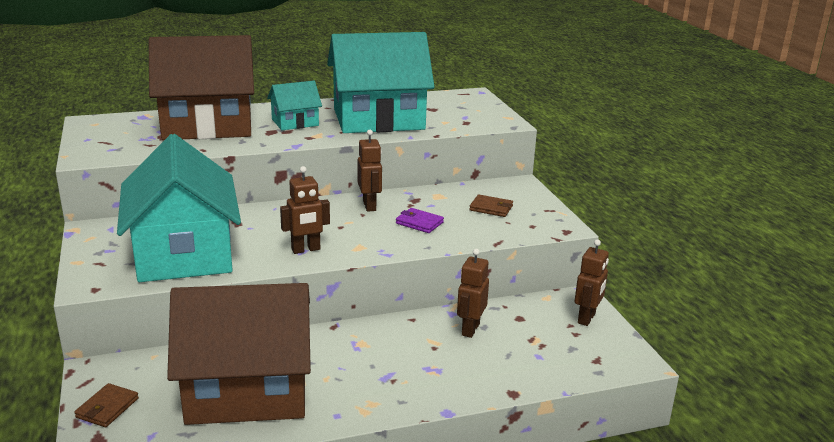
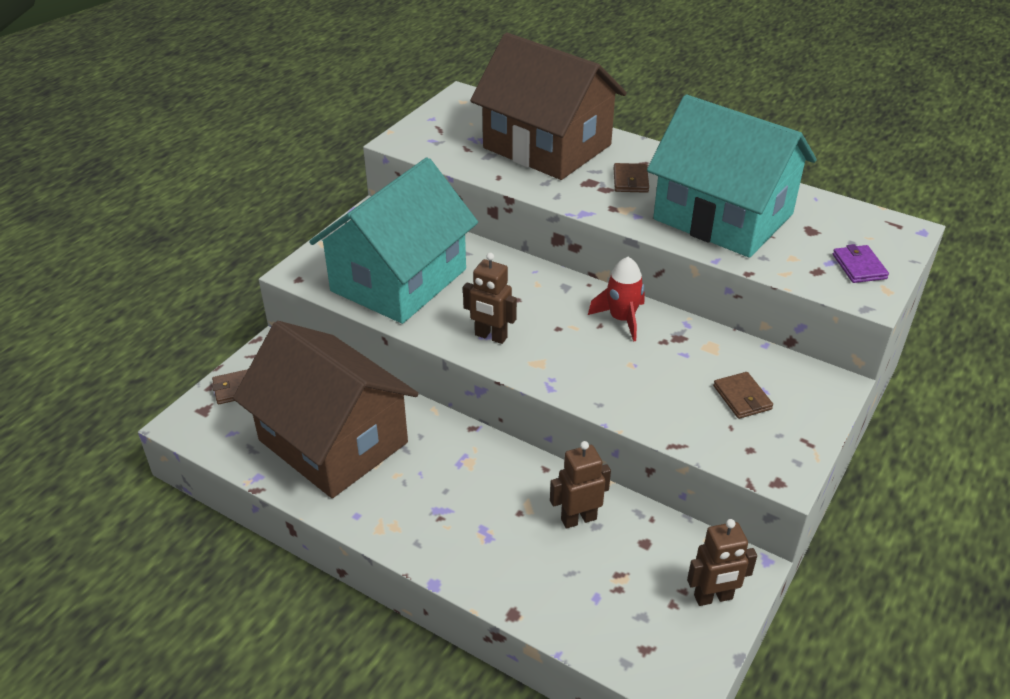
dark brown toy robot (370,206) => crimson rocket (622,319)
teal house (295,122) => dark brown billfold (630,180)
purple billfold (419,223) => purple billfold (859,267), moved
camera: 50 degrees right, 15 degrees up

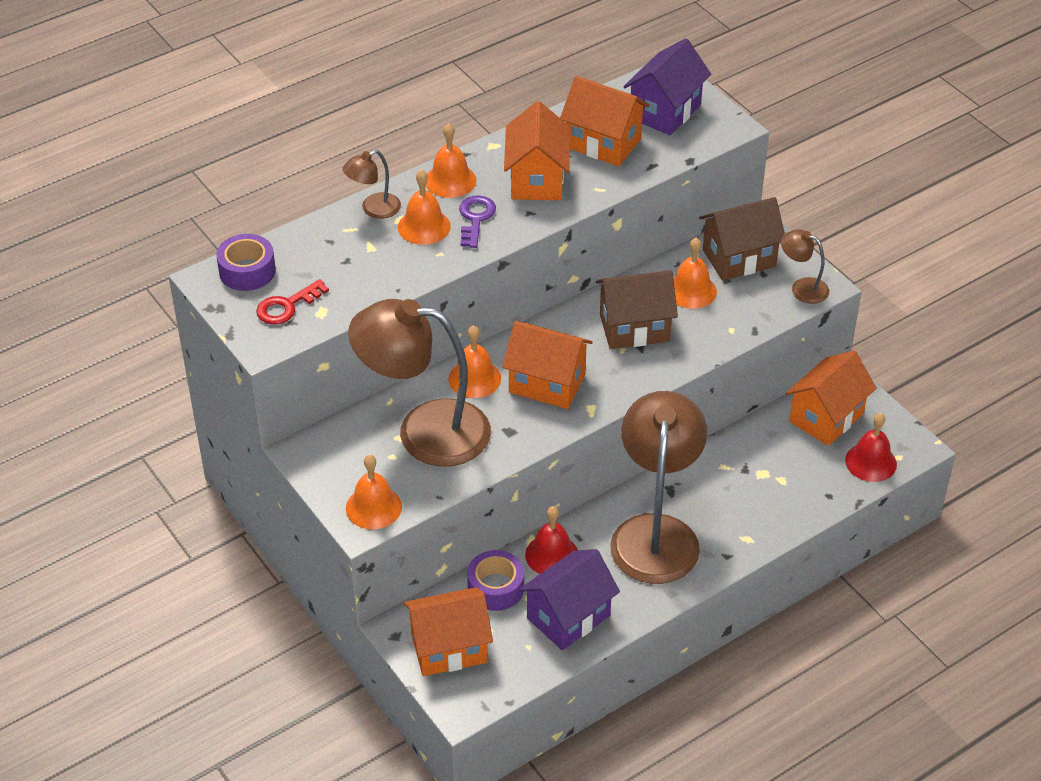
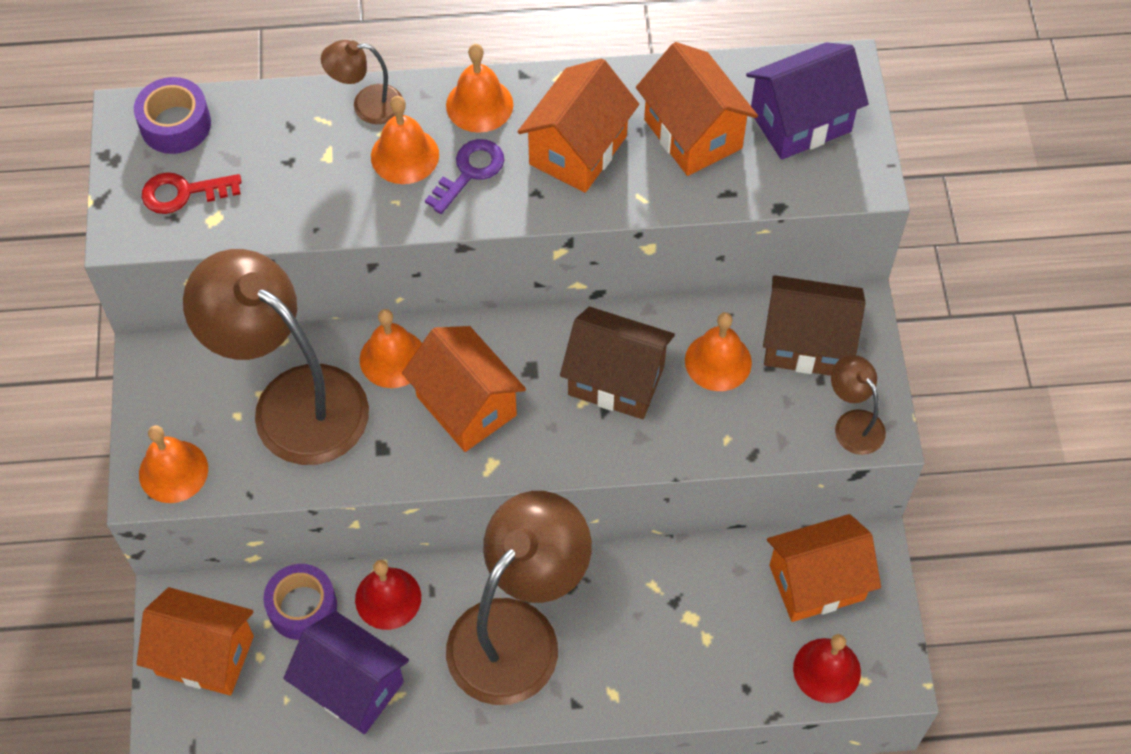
purple house (568,617) => purple house (352,686), 45 degrees clockwise
camera: 30 degrees right, 15 degrees up

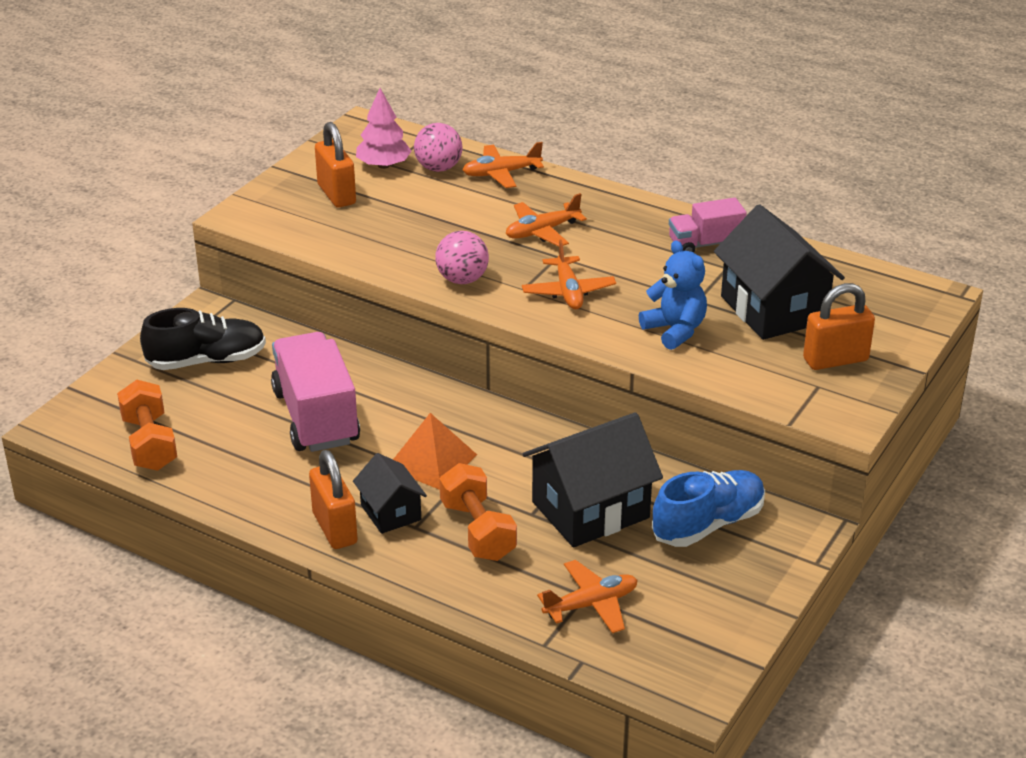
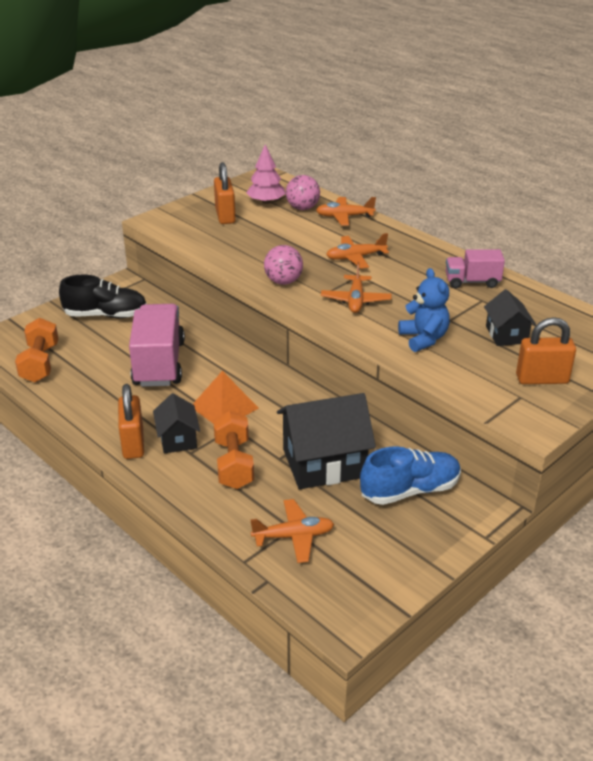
black house (773,309) => black house (506,335), x0.55
camera: 15 degrees right, 0 degrees up

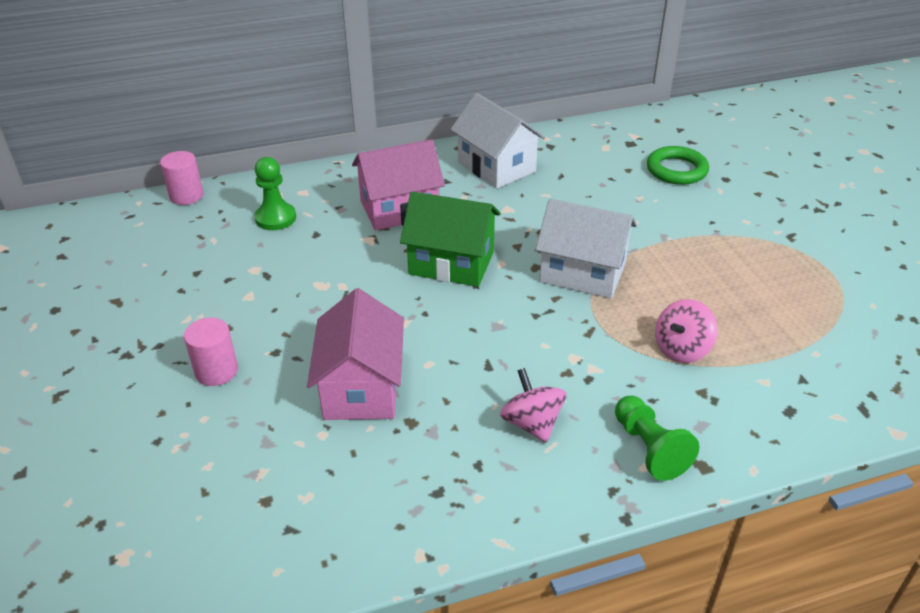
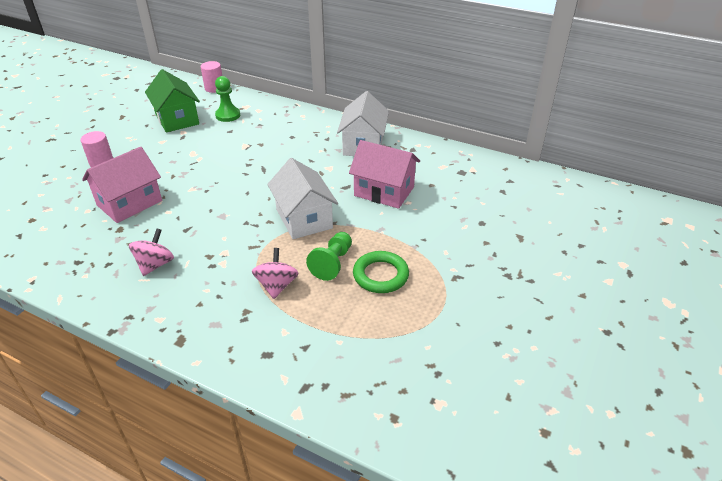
leaf-green house (451,263) => leaf-green house (177,119), moved
rose-pink toy top (681,349) => rose-pink toy top (277,285), 90 degrees clockwise
leaf-green game pawn (649,448) => leaf-green game pawn (332,263), moved
rose-pink house (399,209) => rose-pink house (384,191), moved
leaf-green ring (676,170) => leaf-green ring (380,275), moved
camera: 45 degrees right, 0 degrees up

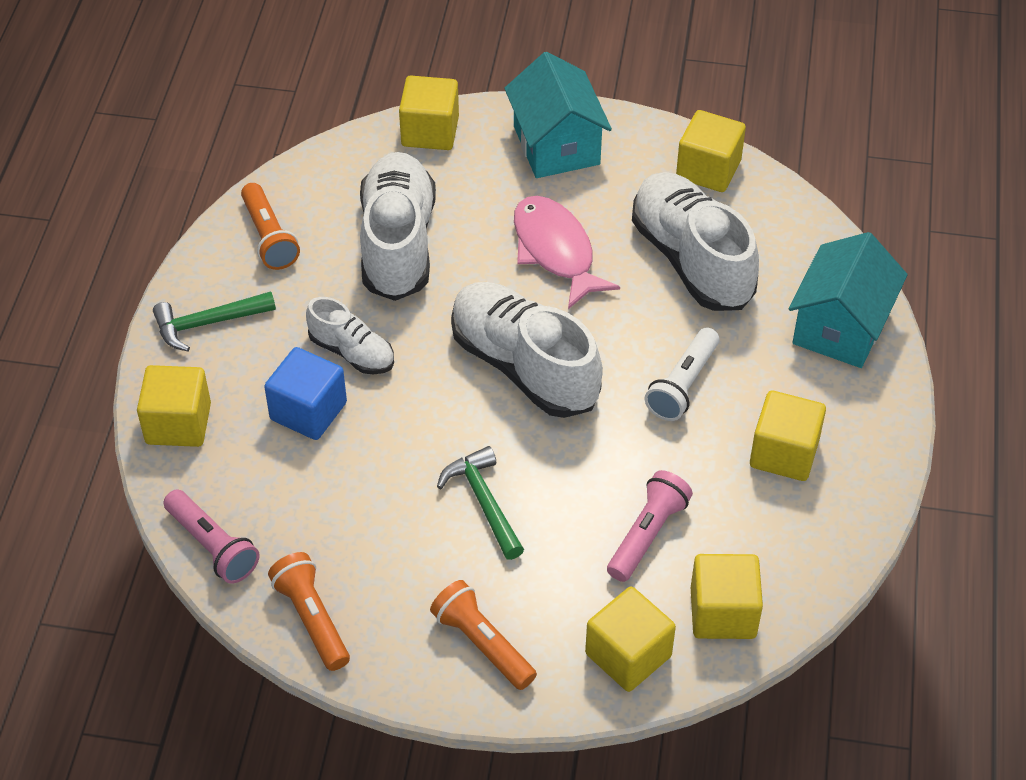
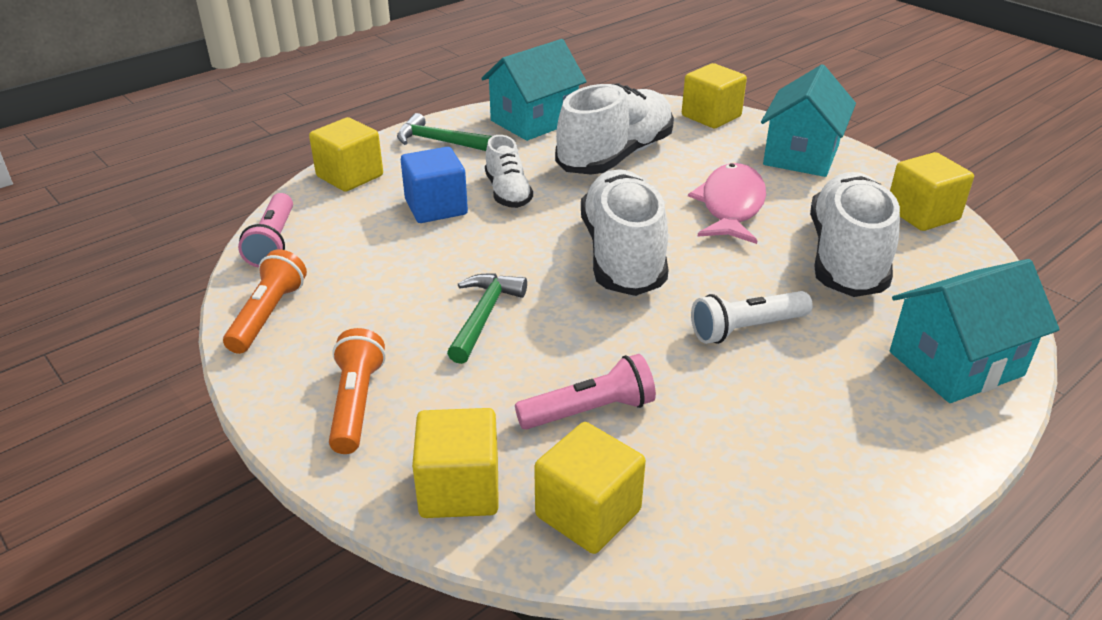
orange pocket torch (269,237) => teal house (534,121)
bright yellow cube (784,453) => nothing
camera: 40 degrees right, 15 degrees down

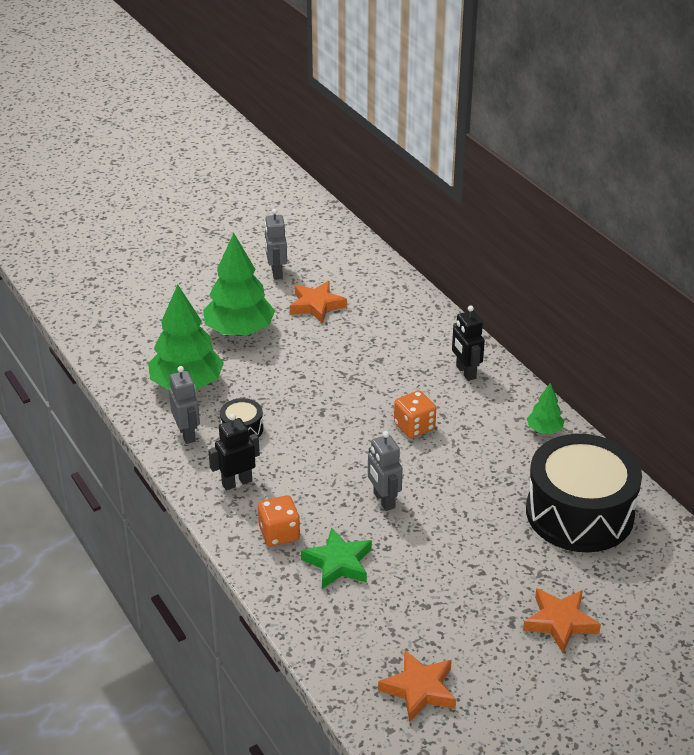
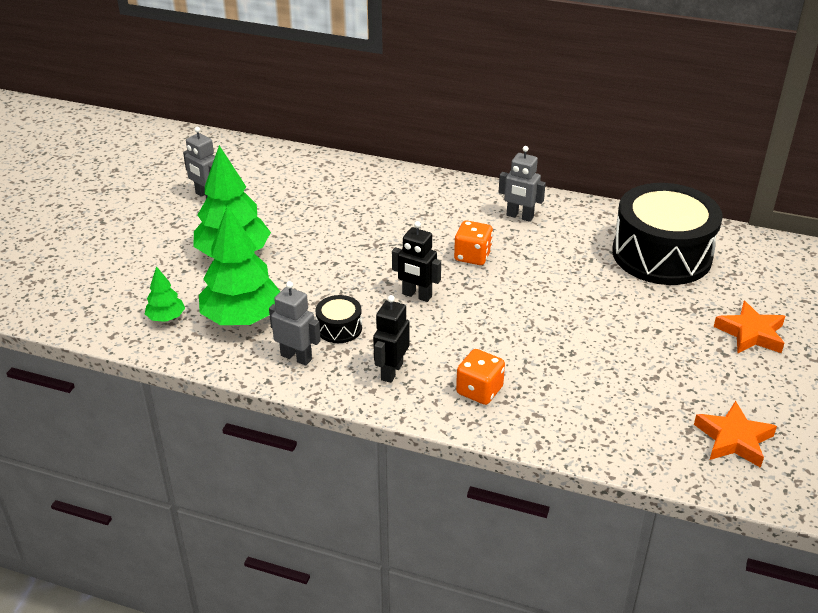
leaf-green tree (544,430) => leaf-green tree (166,318), moved
black toy robot (465,372) => black toy robot (416,295), moved
gray toy robot (383,500) => gray toy robot (519,216), moved
orange five-pointed star (316,305) => nothing
leaf-green five-pointed star (338,563) => nothing
camera: 40 degrees left, 0 degrees up

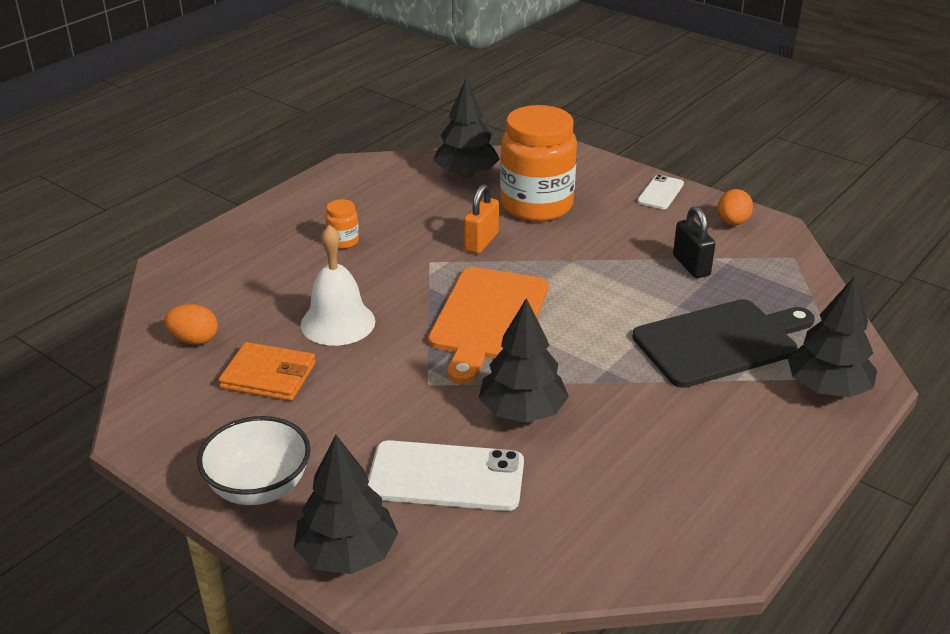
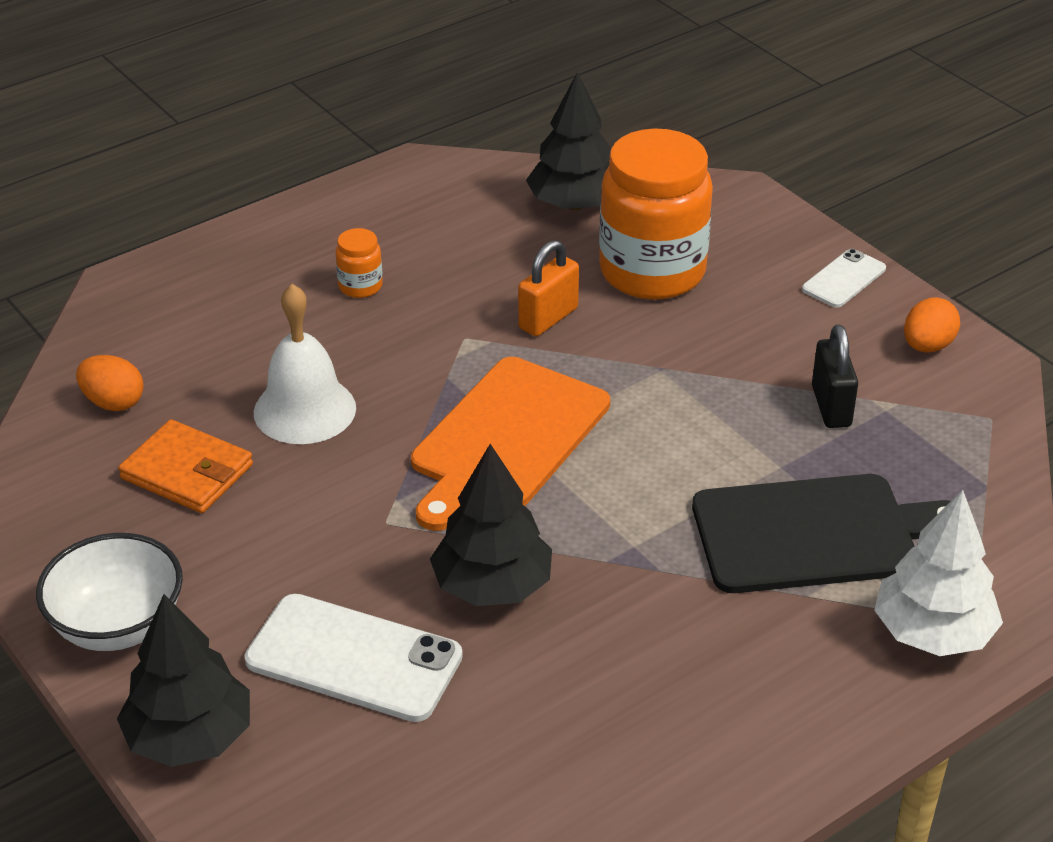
black tree (827,388) => white tree (932,633)
camera: 15 degrees right, 5 degrees up

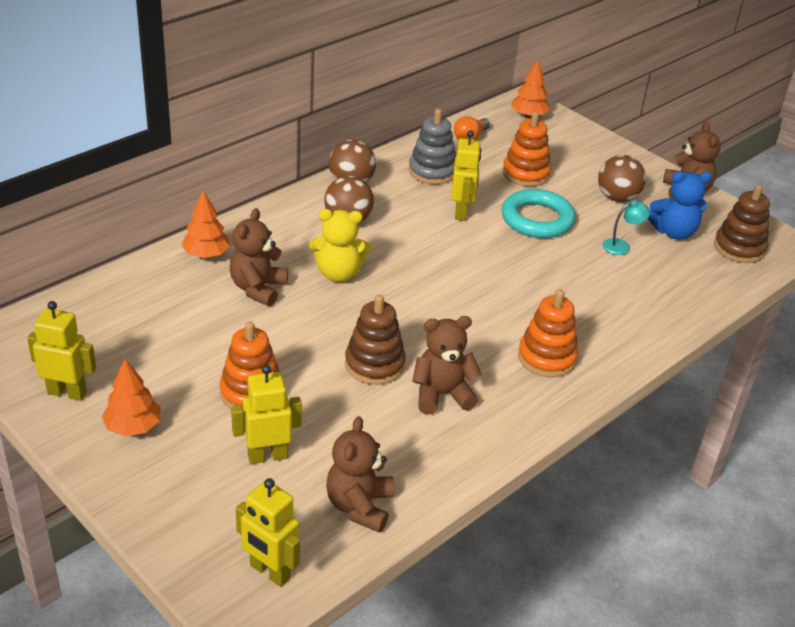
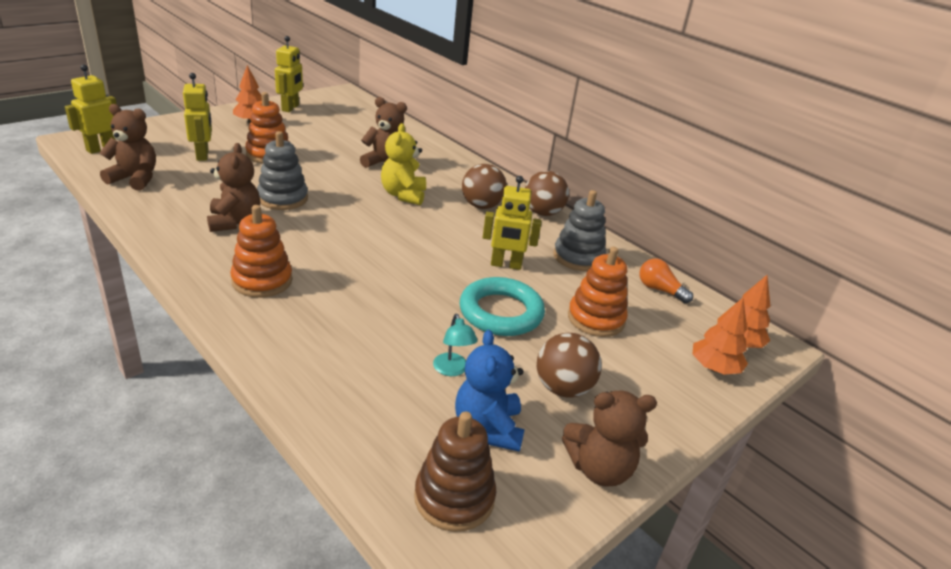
dark brown ring stacker (374,364) => gray ring stacker (283,198)
orange tree (206,254) => orange tree (714,368), moved
camera: 90 degrees right, 5 degrees down

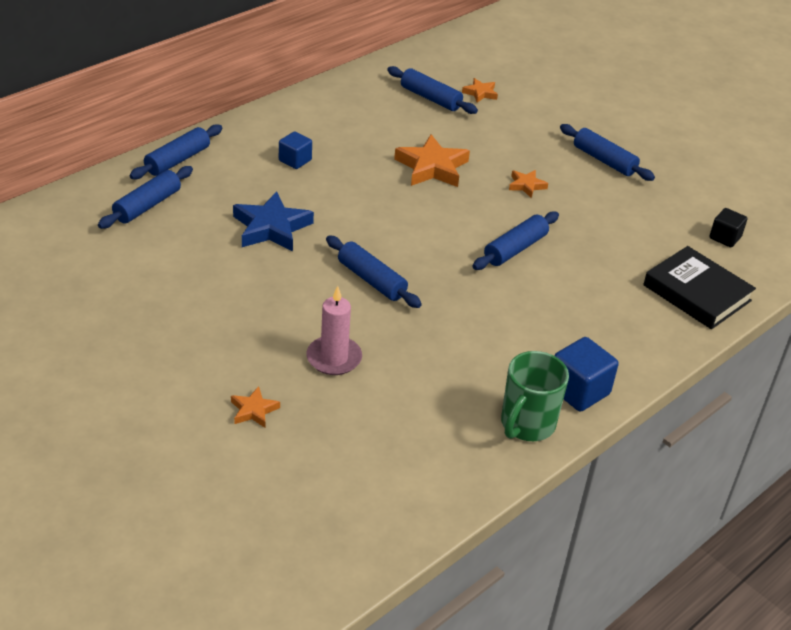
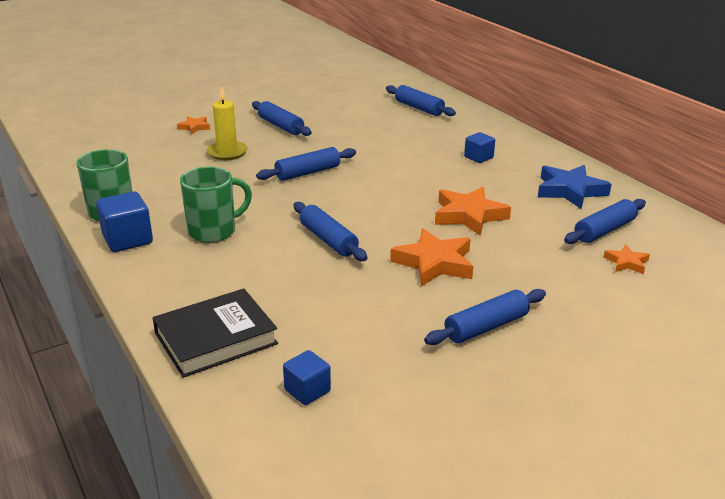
nothing => leaf-green coffee mug (214,231)
rose-pink candle (334,358) => bright yellow candle (227,152)
cobalt pastry roller (178,160) => cobalt pastry roller (280,126), moved
black cube (725,237) => cobalt cube (307,390)
orange five-pointed star (526,185) => orange five-pointed star (434,263), x1.91
cobalt five-pointed star (271,228) => cobalt five-pointed star (570,191), moved
camera: 105 degrees right, 10 degrees down

